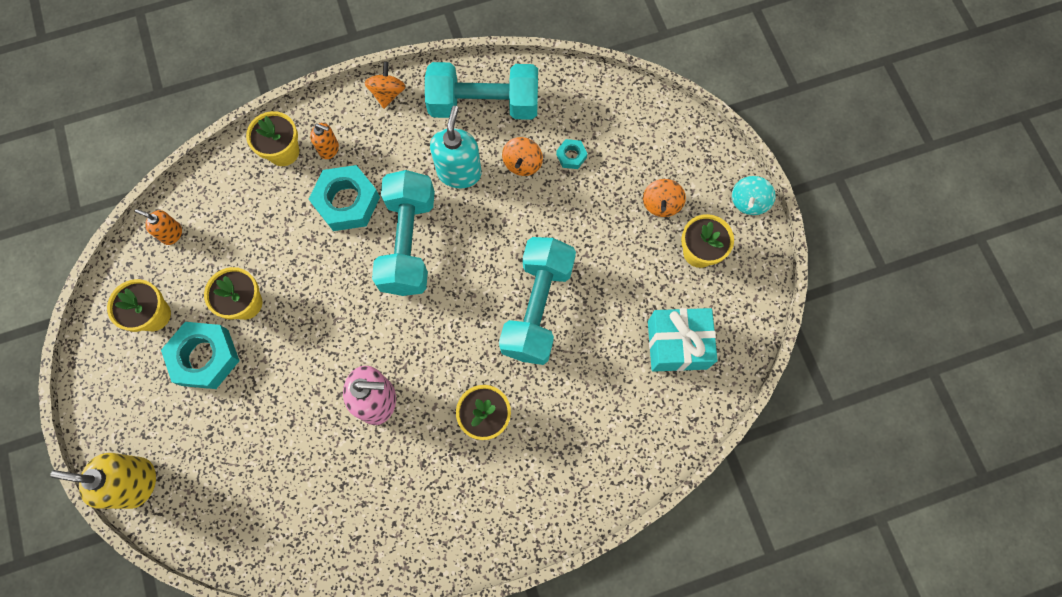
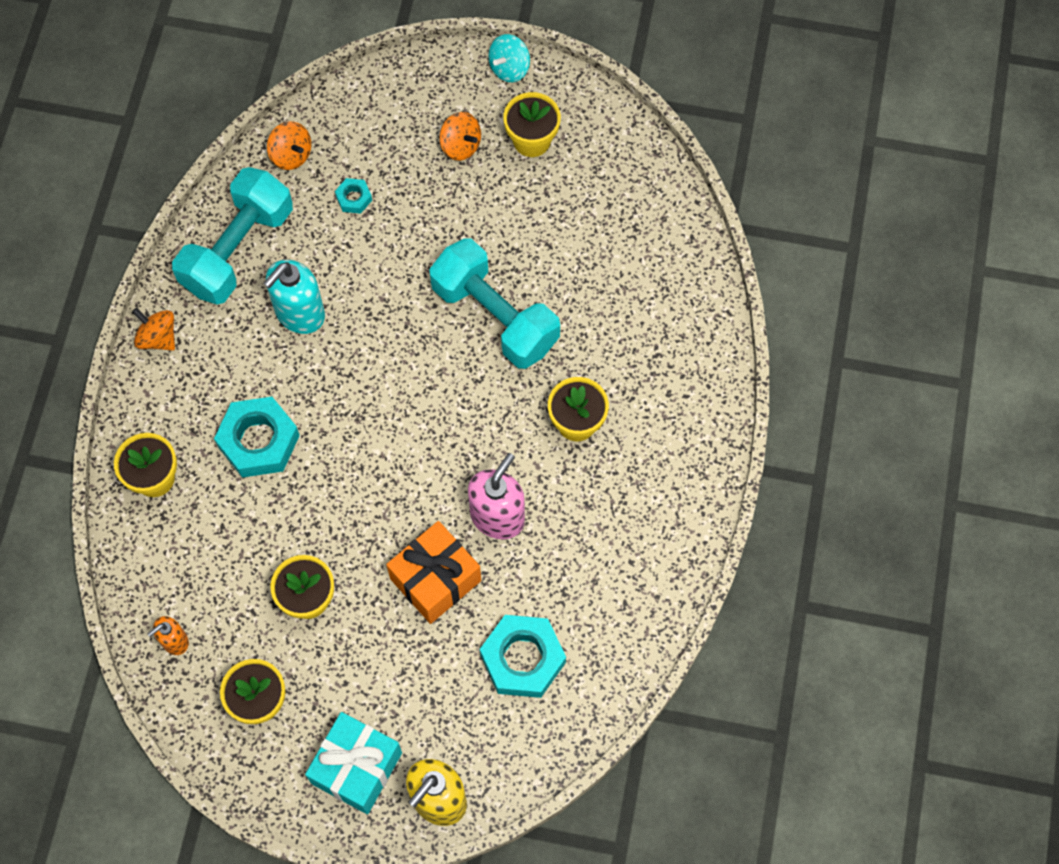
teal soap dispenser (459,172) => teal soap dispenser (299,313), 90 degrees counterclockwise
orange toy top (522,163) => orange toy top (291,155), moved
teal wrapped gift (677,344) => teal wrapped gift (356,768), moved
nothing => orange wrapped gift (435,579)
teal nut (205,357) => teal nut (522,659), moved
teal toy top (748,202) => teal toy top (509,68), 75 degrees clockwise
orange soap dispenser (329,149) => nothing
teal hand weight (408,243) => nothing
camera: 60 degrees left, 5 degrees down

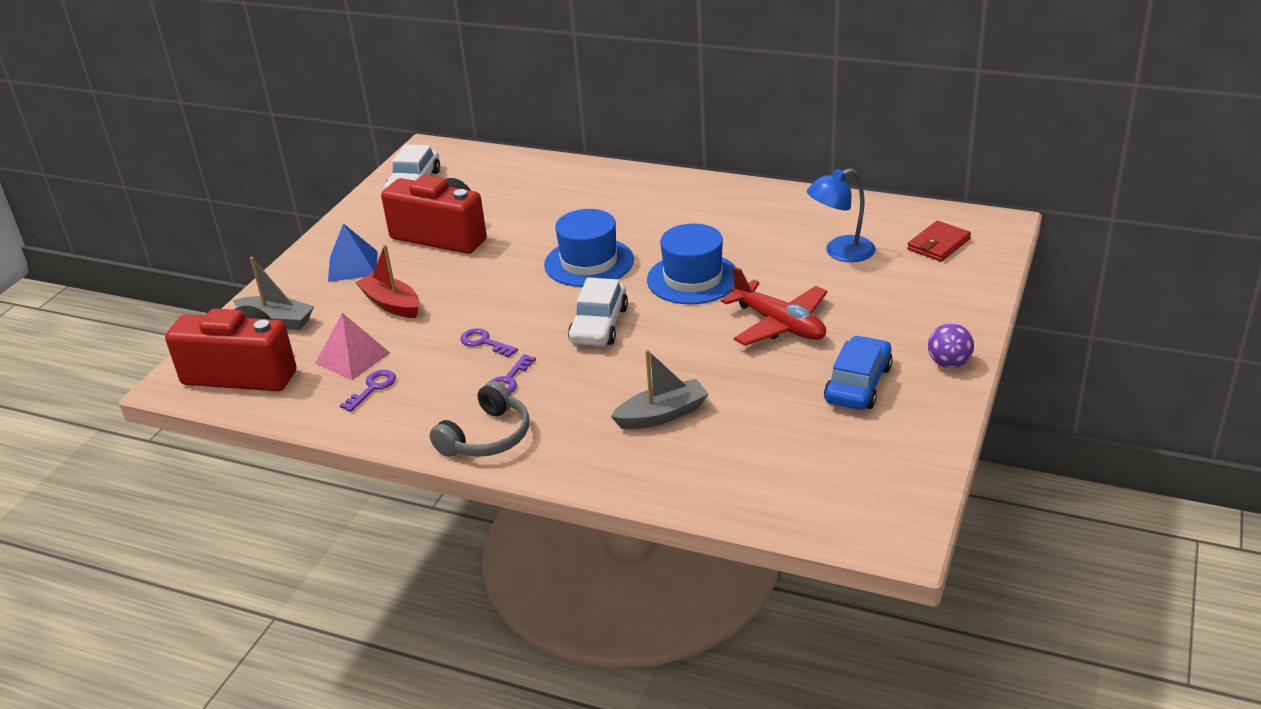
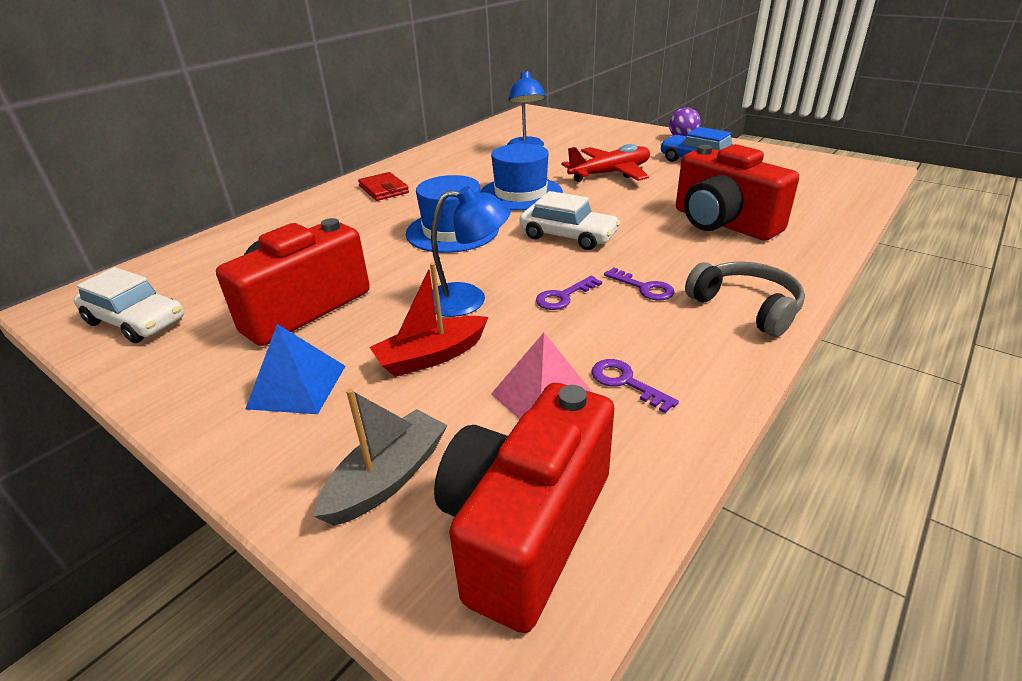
crimson billfold (938,244) => crimson billfold (384,189), moved
nothing => cobalt desk lamp (468,300)
gray toy boat (662,415) => crimson camera (722,223)
camera: 75 degrees left, 0 degrees up

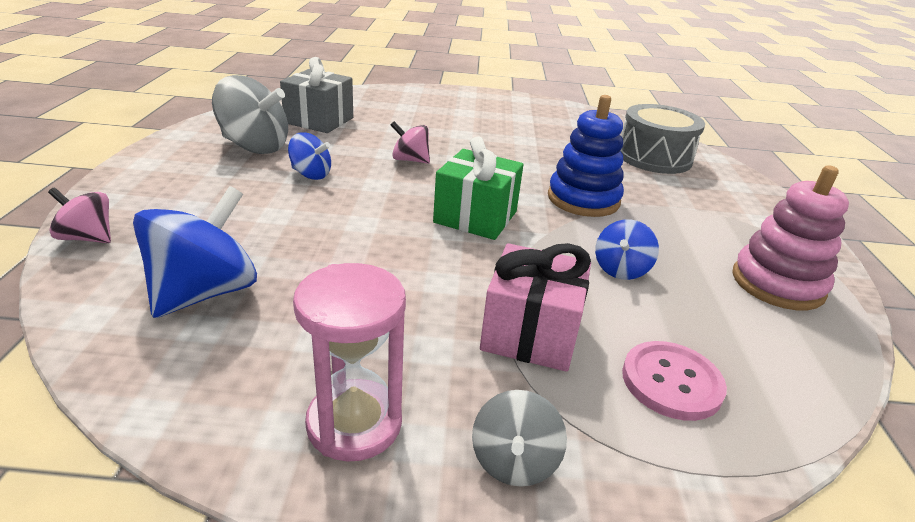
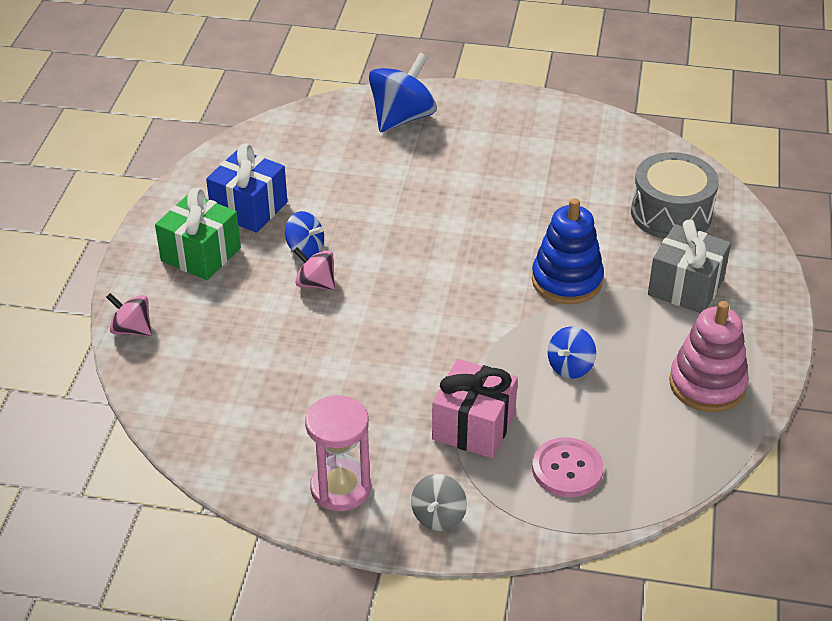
leaf-green wrapped gift (475,217) => leaf-green wrapped gift (201,254), moved
gray toy top (255,146) => cobalt wrapped gift (249,208)
rose-pink toy top (410,160) => rose-pink toy top (315,283), moved
cobalt toy top (205,292) => cobalt toy top (402,118), moved
gray wrapped gift (319,120) => gray wrapped gift (685,287), moved
camera: 10 degrees right, 10 degrees up

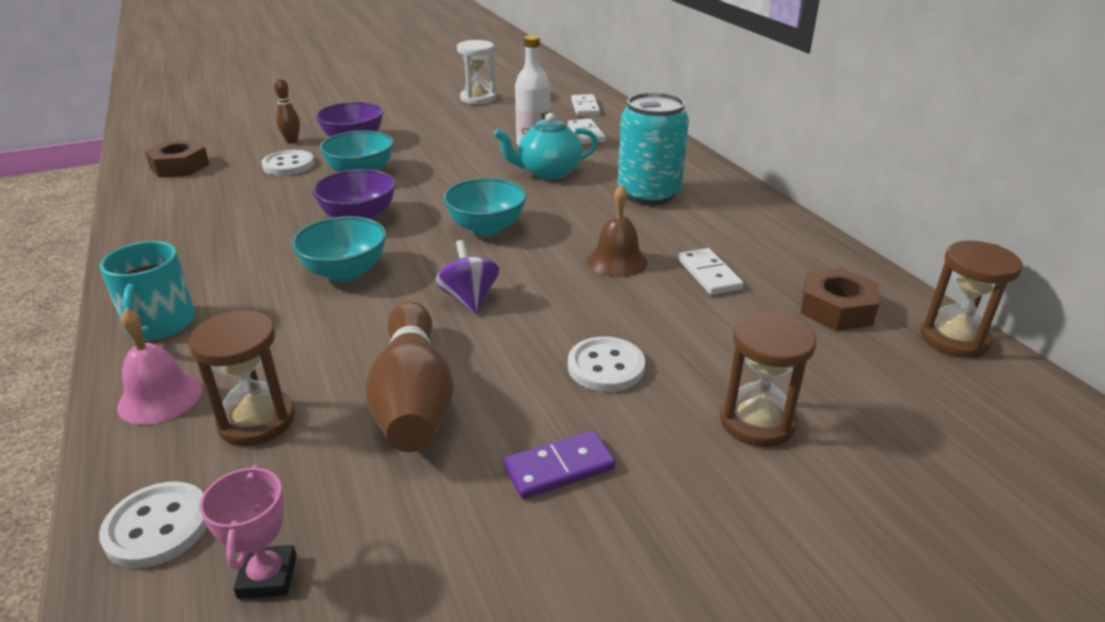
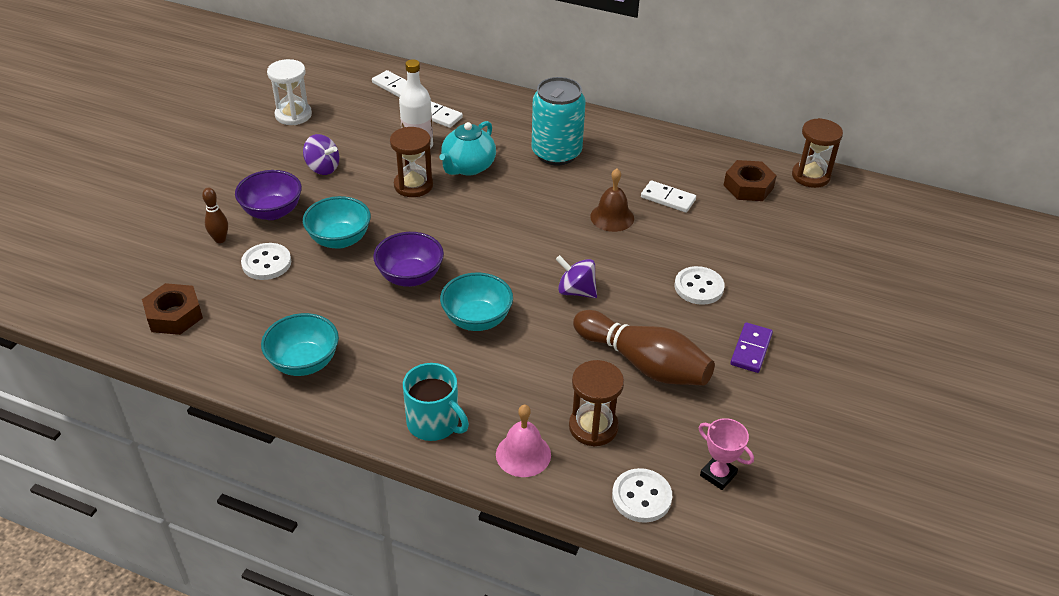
teal deep dish (486,228) => teal deep dish (304,362), moved
nothing => purple toy top (323,168)
dark brown sand timer (757,421) => dark brown sand timer (413,185), moved
camera: 45 degrees left, 10 degrees up

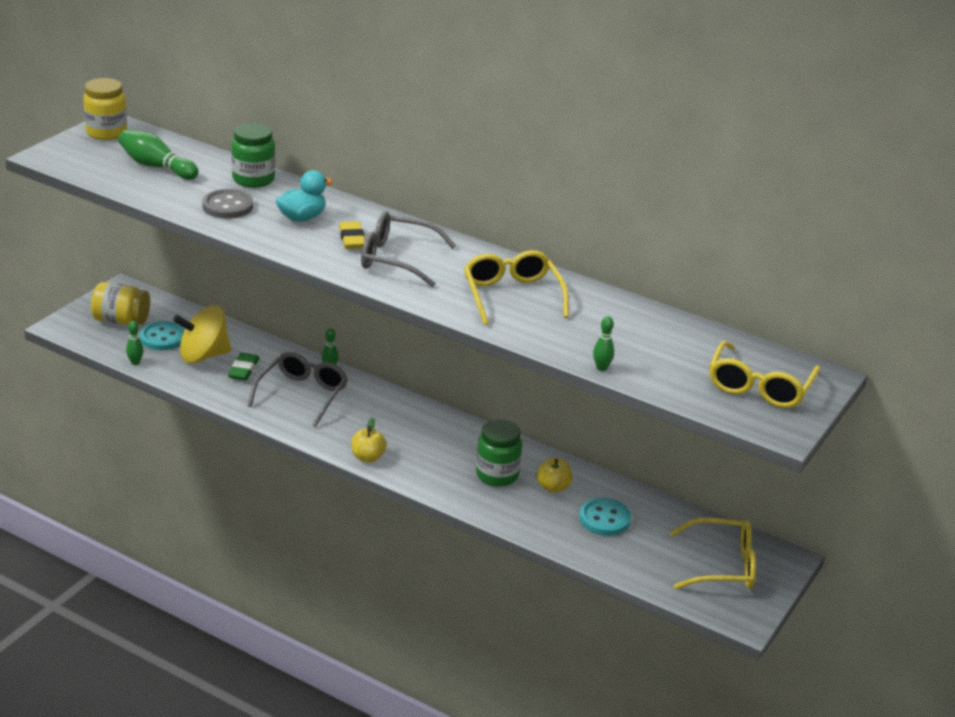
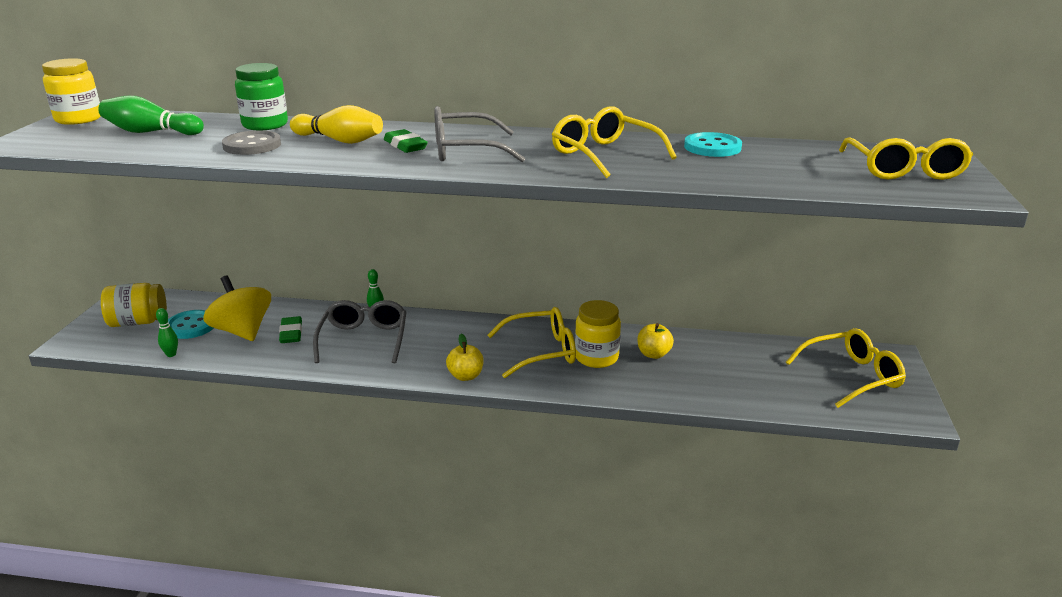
bright yellow toy top (203,356) => bright yellow toy top (242,331), 90 degrees clockwise
teal toy duck (302,218) => bright yellow bowling pin (339,140)
bright yellow gum eraser (352,239) => leaf-green gum eraser (405,145)
nothing => bright yellow glasses (541,351)
leaf-green jar (497,475) => bright yellow jar (596,358)
teal button (604,519) => teal button (712,147), moved
leaf-green bowling pin (601,368) => nothing
camera: 20 degrees left, 5 degrees down

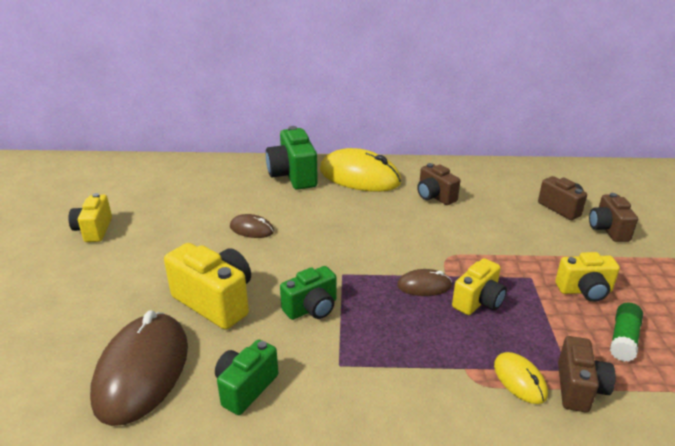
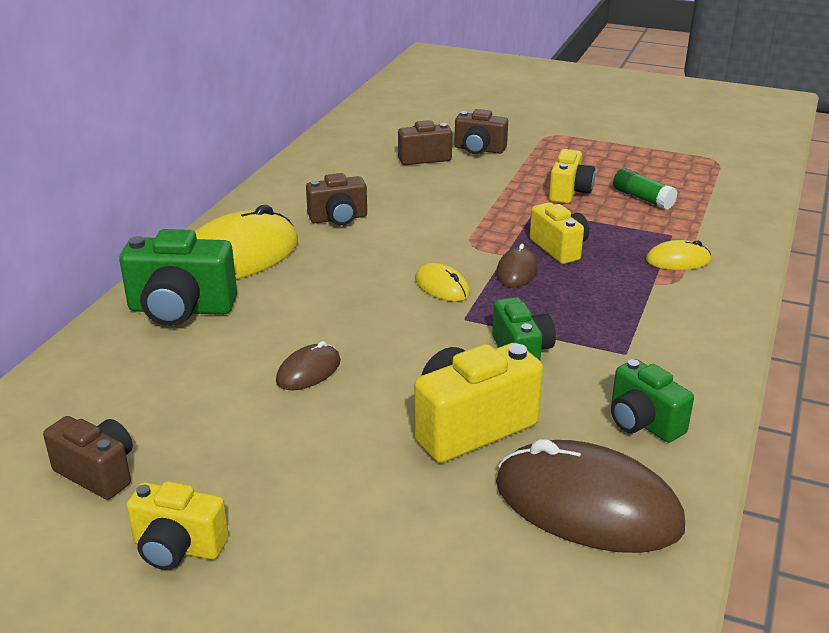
dark brown camera (579,388) => dark brown camera (98,473), moved
nothing => bright yellow computer mouse (442,286)
camera: 70 degrees left, 0 degrees up

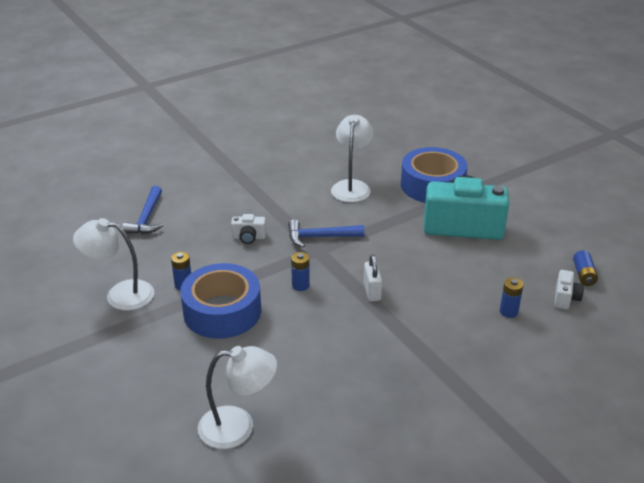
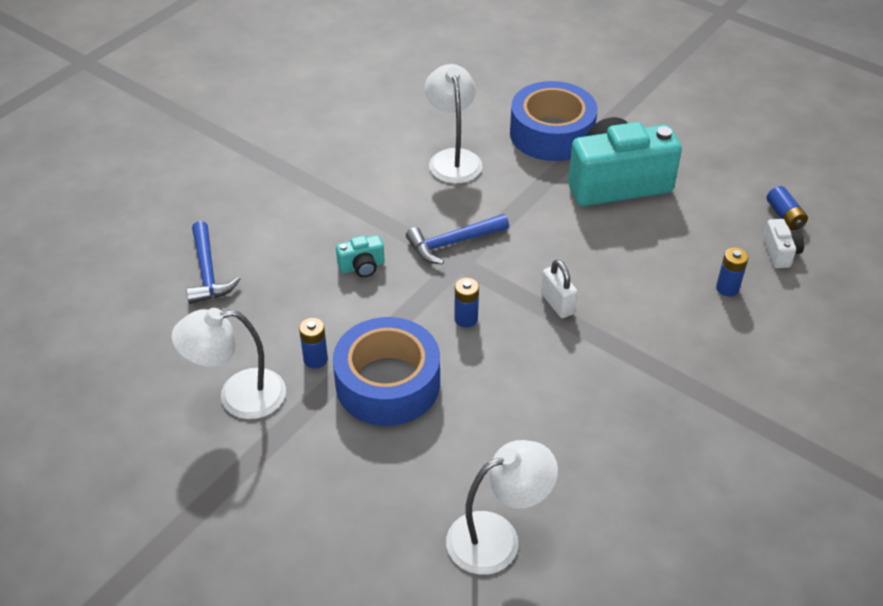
white camera (249,237) => teal camera (362,266)
camera: 20 degrees left, 10 degrees up

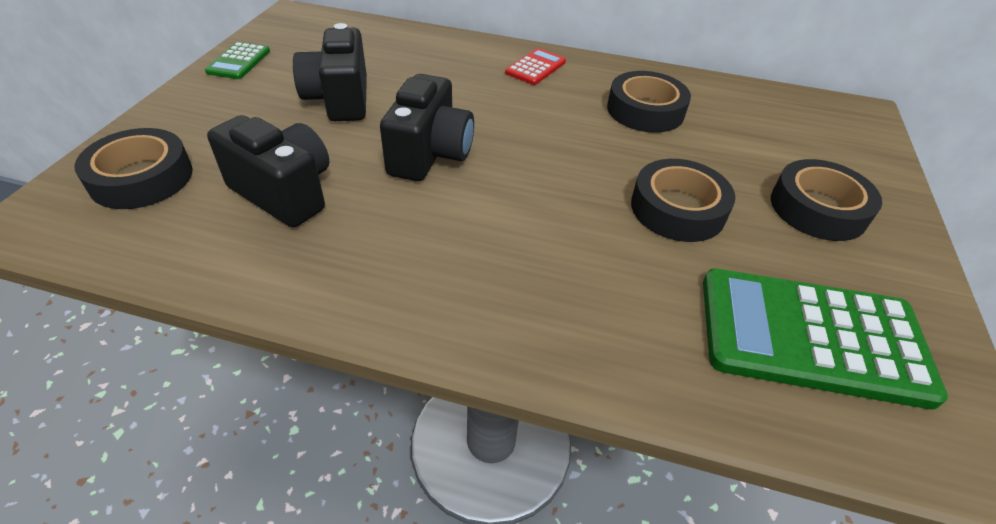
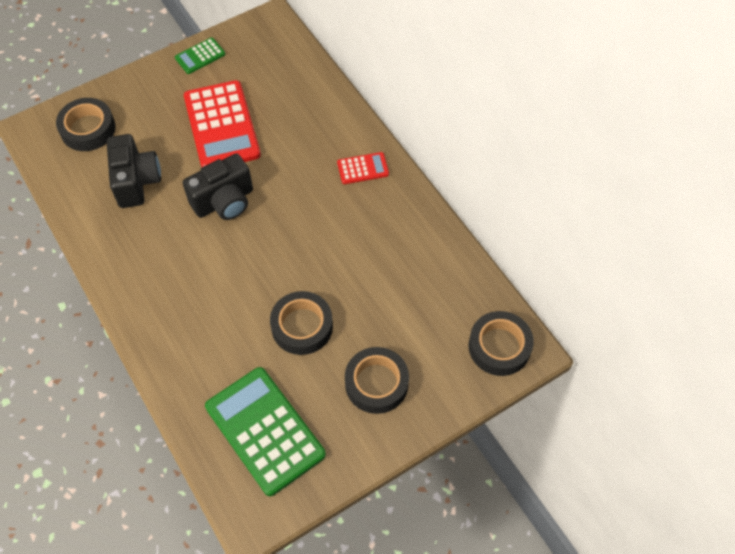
black camera (339,99) => crimson pocket calculator (221,126)
black tape (645,110) => black tape (499,347), moved
camera: 45 degrees right, 15 degrees up

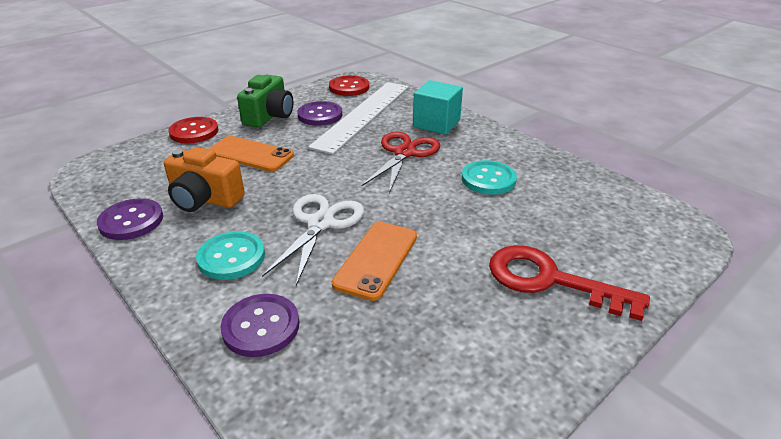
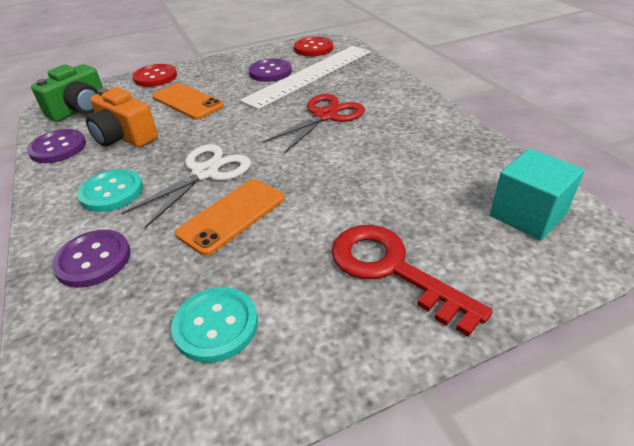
leaf-green camera (269,116) => leaf-green camera (80,109), moved
teal button (488,179) => teal button (216,325), moved
teal cube (436,123) => teal cube (527,215), moved
camera: 20 degrees right, 5 degrees up

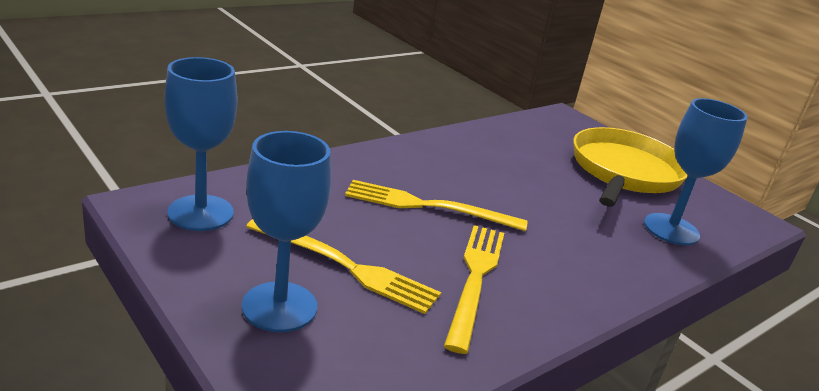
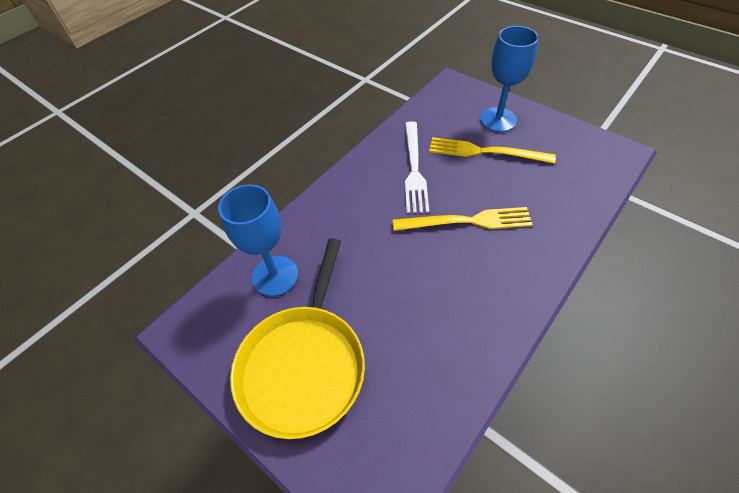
bright yellow dinner fork (475,279) => white dinner fork (414,169)
cobalt goblet (200,213) => nothing
camera: 175 degrees right, 25 degrees up

